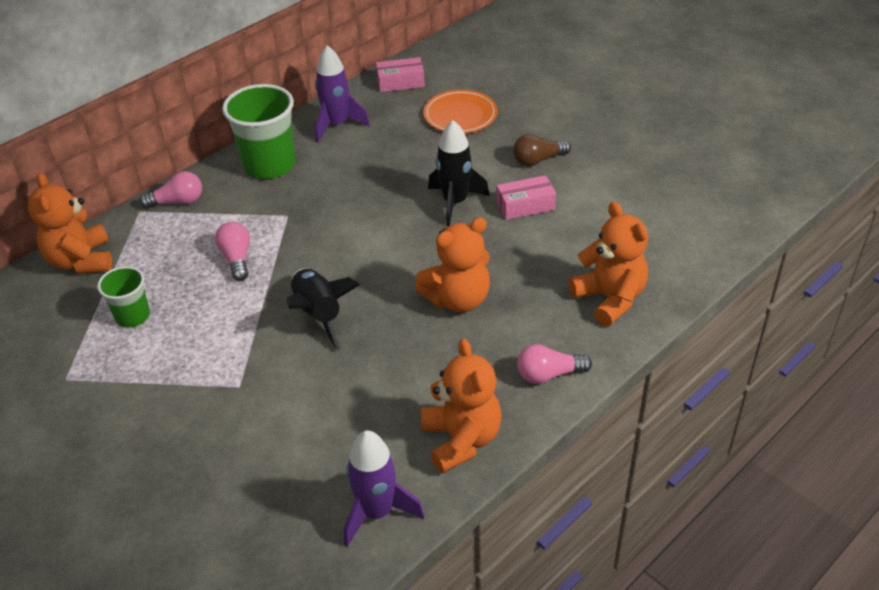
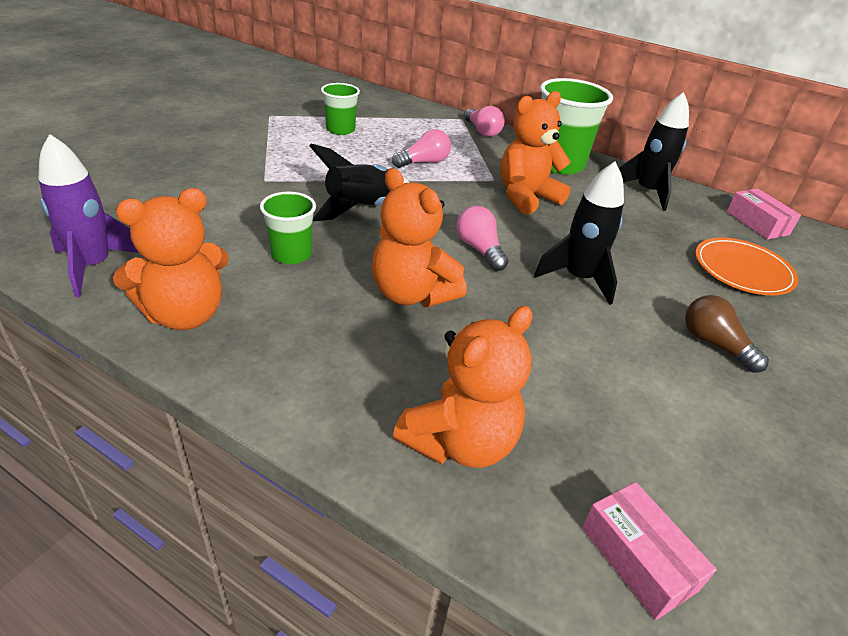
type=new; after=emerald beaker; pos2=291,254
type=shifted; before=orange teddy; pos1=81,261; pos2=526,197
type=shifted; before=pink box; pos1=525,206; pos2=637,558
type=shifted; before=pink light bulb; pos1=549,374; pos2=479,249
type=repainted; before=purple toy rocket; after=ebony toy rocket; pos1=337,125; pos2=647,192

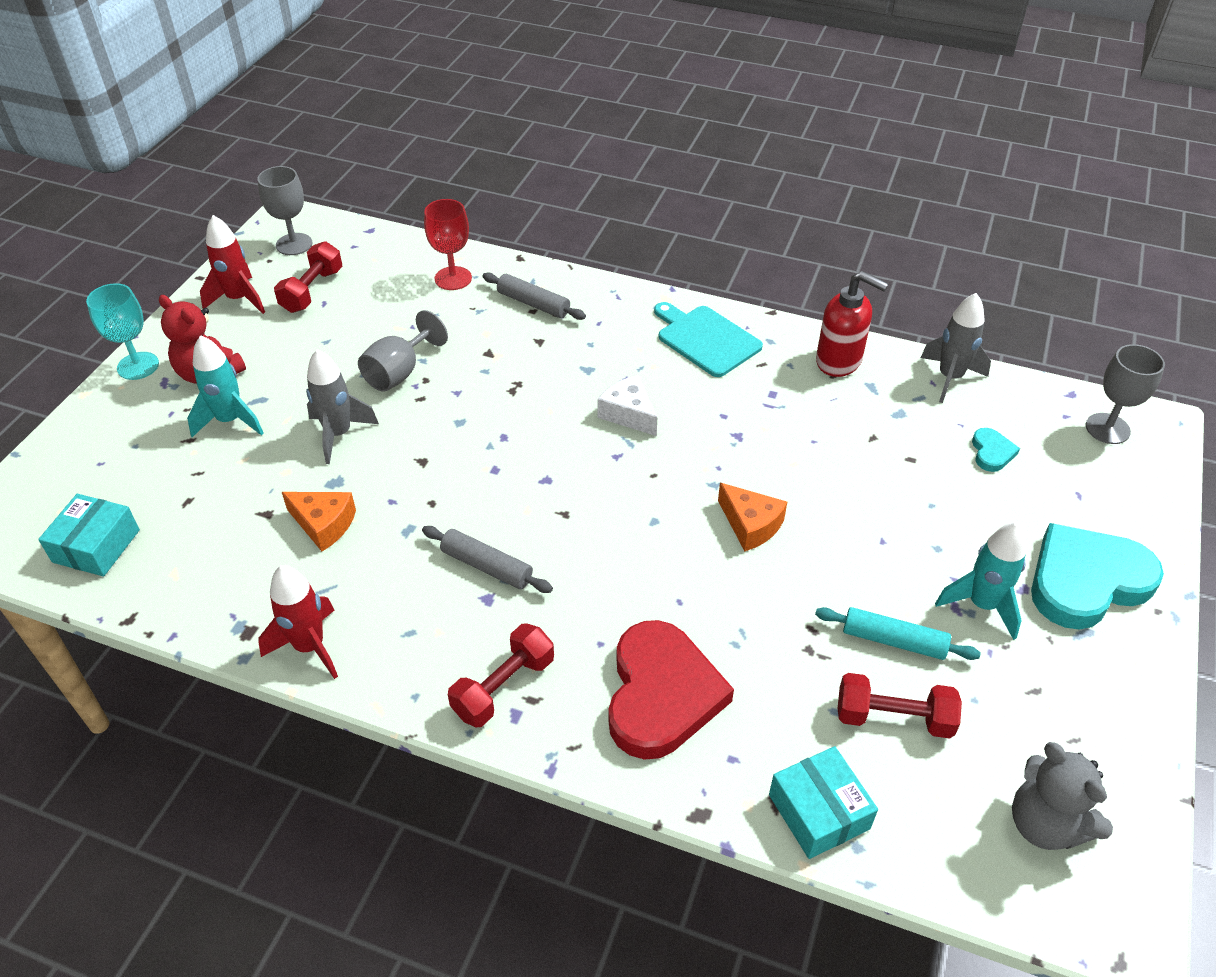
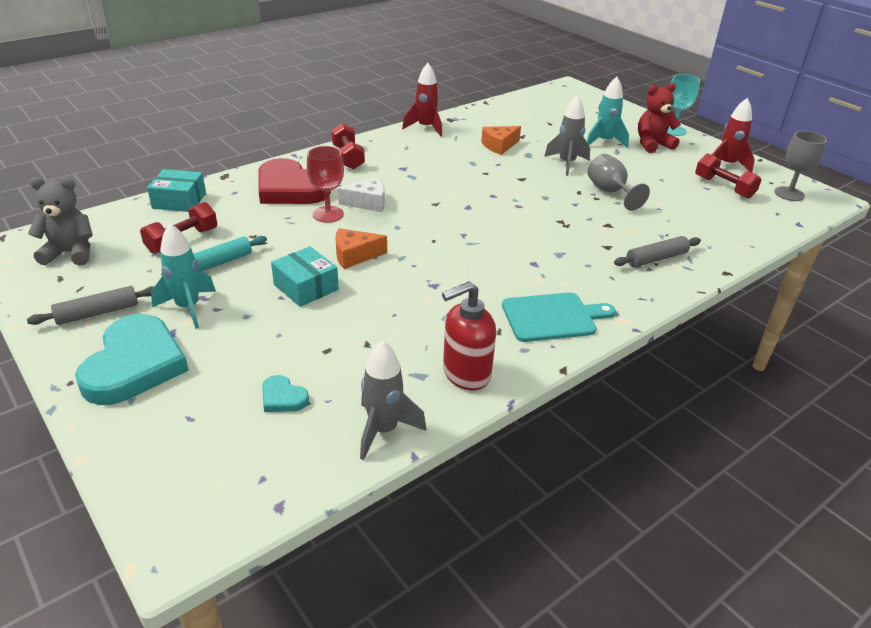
type=gone; before=gray goblet; pos1=1107,428
type=shifted; before=aqua box; pos1=96,546; pos2=306,287
type=shifted; before=gray pastry roller; pos1=487,566; pos2=98,313
type=shifted; before=scarlet goblet; pos1=453,278; pos2=328,214
type=shifted; before=snow-white cheese; pos1=628,414; pos2=368,203

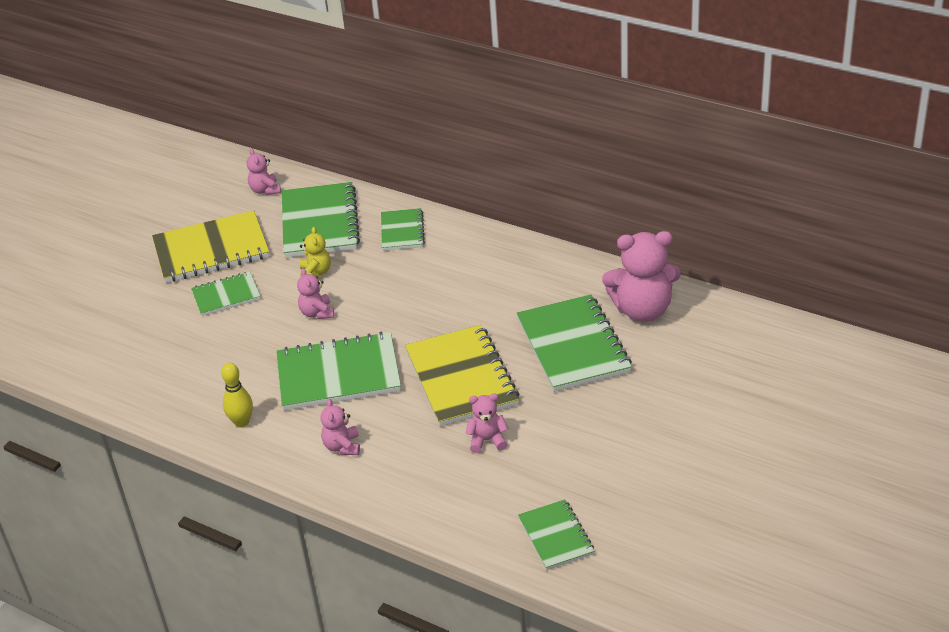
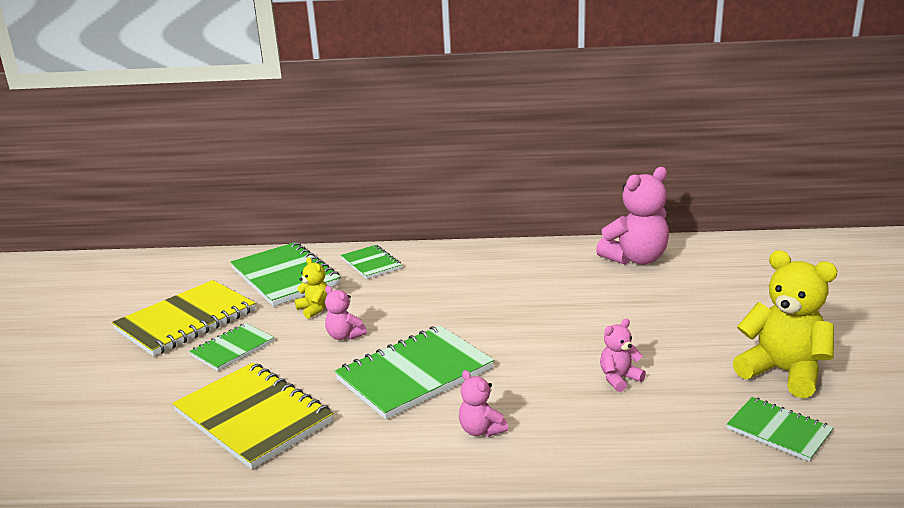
type=gone; before=yellow skittle; pos1=242,422
type=gone; before=pink teddy; pos1=265,190
type=gone; before=emerald notebook; pos1=573,346
type=new; after=yellow teddy; pos2=783,372
type=shifted; before=yellow notebook; pos1=461,378; pos2=253,417

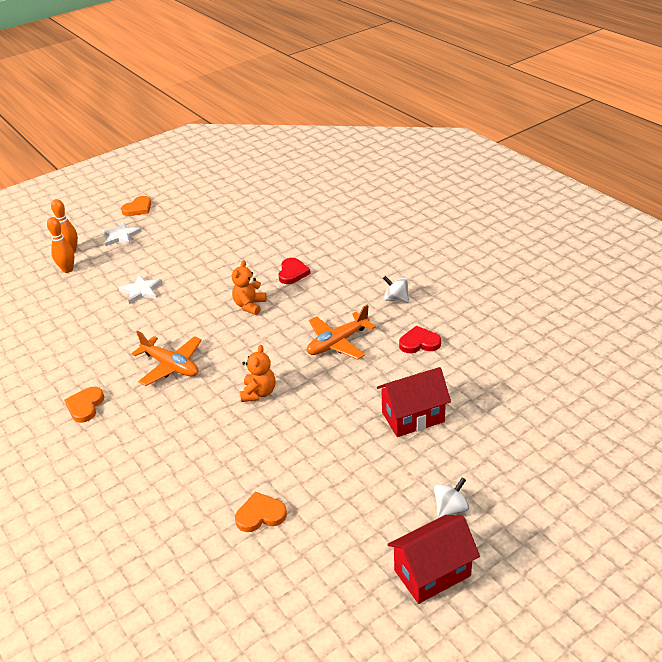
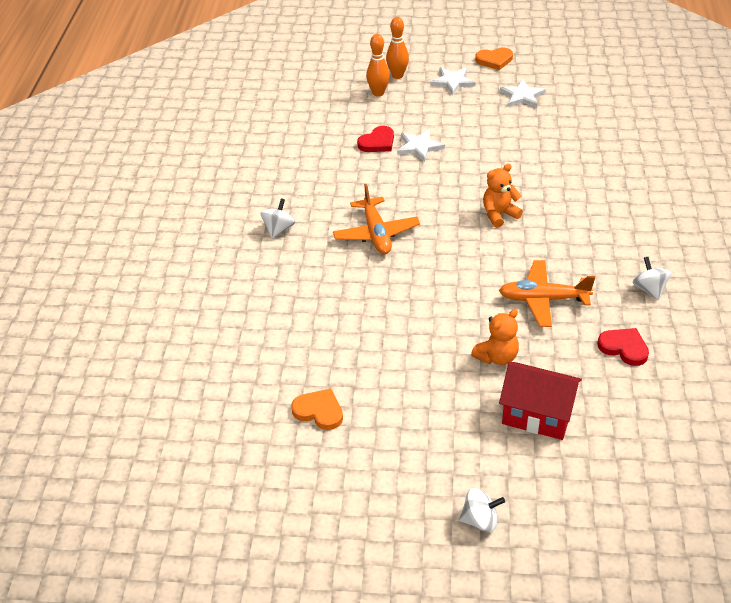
type=gone; before=scarlet house; pos1=432,573
type=new; after=snow-white star; pos2=522,96
type=shifted; before=orange teddy; pos1=259,393; pos2=497,357
type=shifted; before=scarlet heart shape; pos1=292,273; pos2=377,142
type=swapped; before=orange heart shape; after=snow-white spinning top; pos1=85,406; pos2=278,229

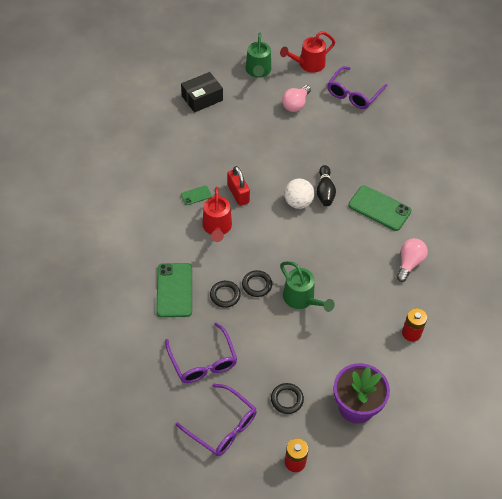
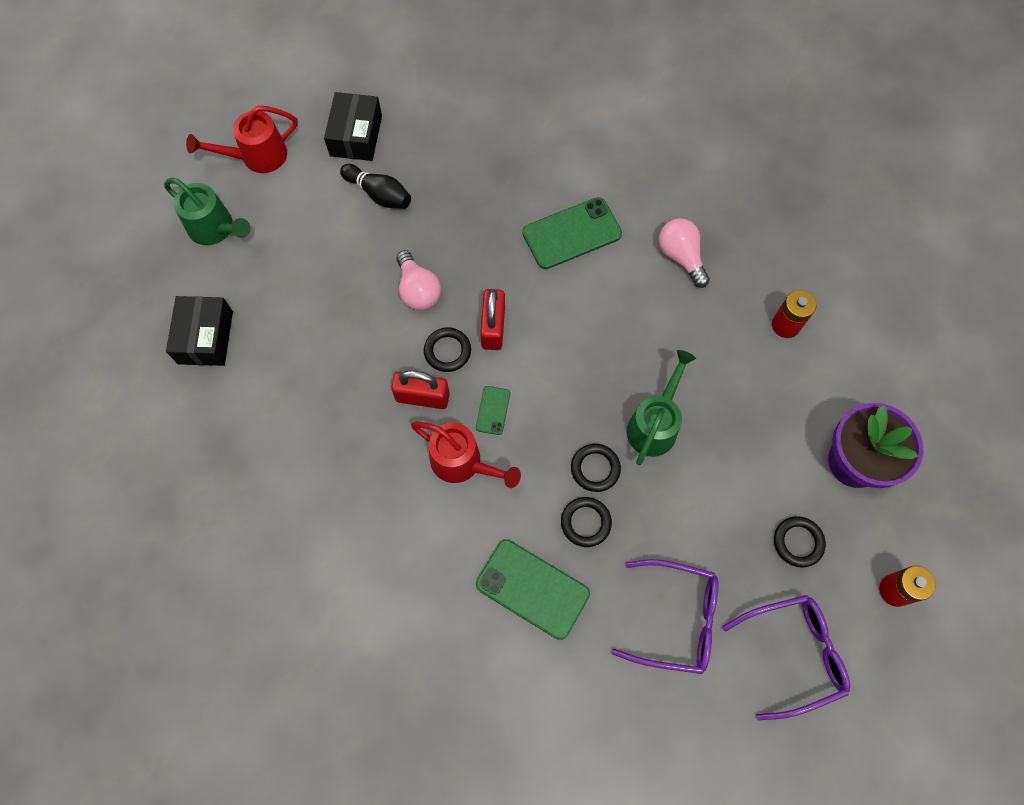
type=new; after=ebony torus; pos2=447,351
type=shifted; before=emerald phone; pos1=196,195; pos2=493,410
type=shifted; before=pink light bulb; pos1=296,104; pos2=418,290
type=shifted; before=ebony skittle; pos1=325,191; pos2=379,194
type=swapped; before=snow-white sphere; after=scarlet padlock; pos1=298,202; pos2=493,327
type=swapped; before=purple glasses; after=ebony box; pos1=353,94; pos2=356,136
type=rotated; before=scarlet watering pot; pos1=308,64; pos2=257,157; turn=60
type=rotated; before=emerald watering pot; pos1=302,299; pos2=655,424; turn=-60

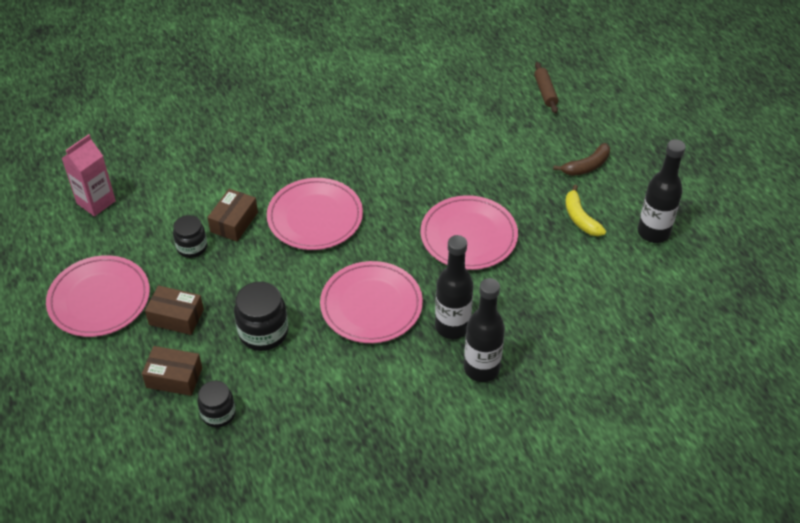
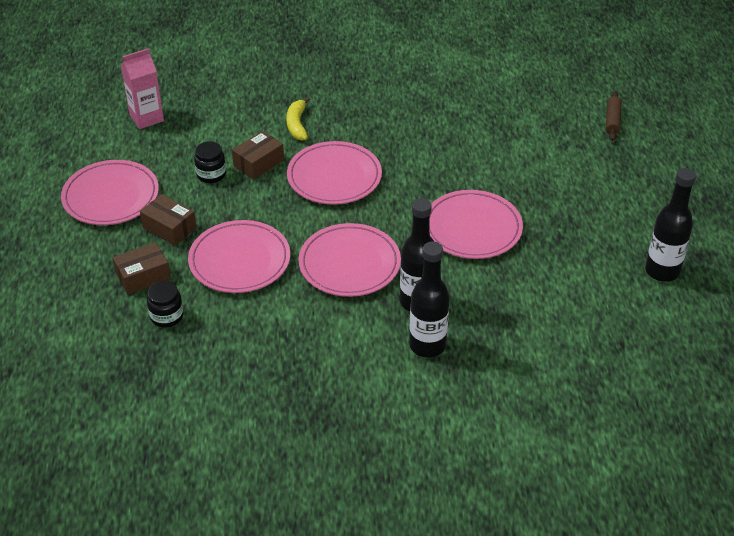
type=gone; before=russet toy banana; pos1=586,166
type=shifted; before=yellow toy banana; pos1=580,218; pos2=297,124
type=swapped; before=ebony jar; after=pink flat dish; pos1=263,332; pos2=239,260
type=rotated; before=russet box; pos1=174,377; pos2=143,276; turn=-60

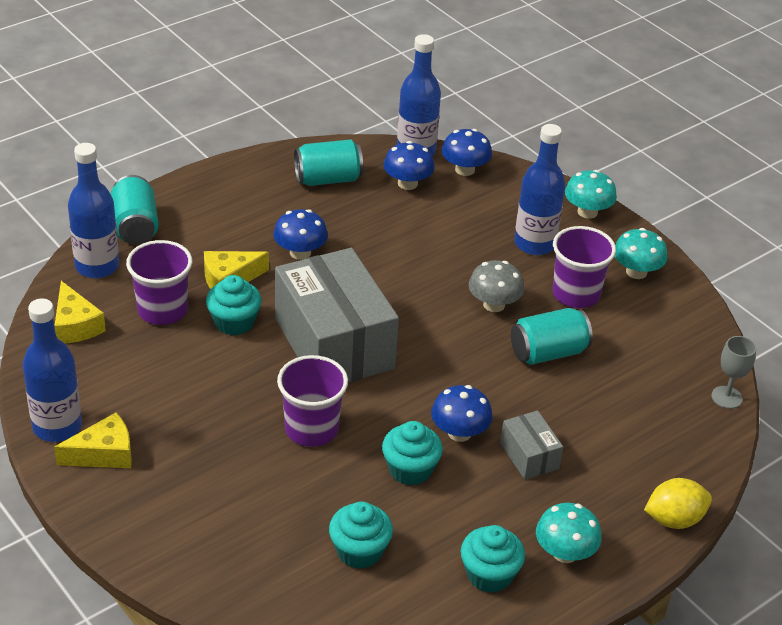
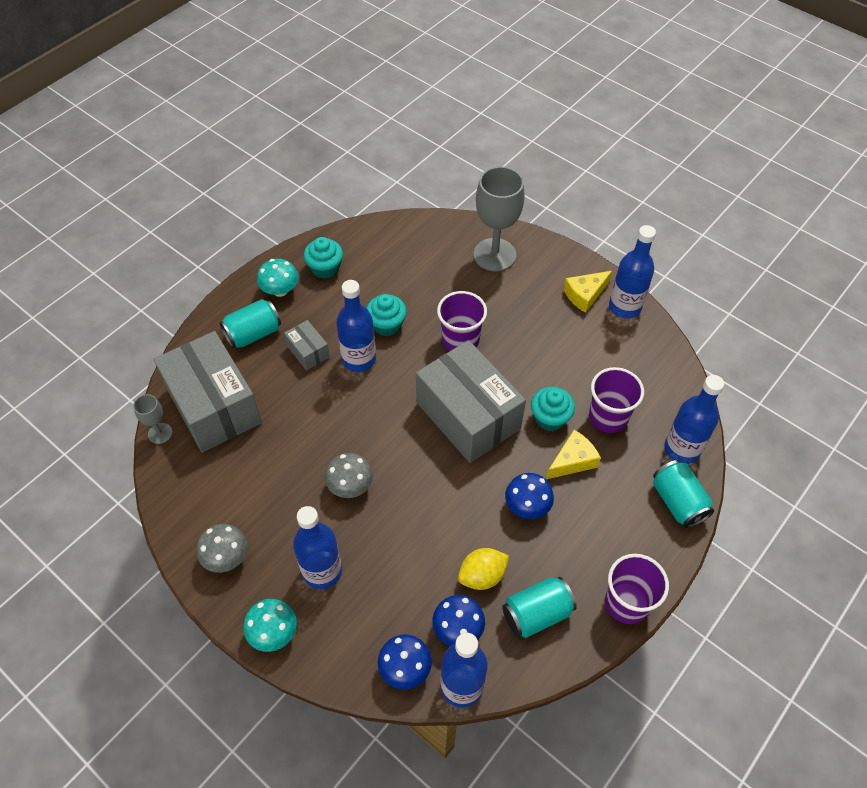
type=gone; before=yellow cheese; pos1=75,325
type=gone; before=aqua cupcake; pos1=359,551
type=new; after=gray box; pos2=214,406
type=new; after=gray goblet; pos2=494,255
type=shifted; before=aqua tin; pos1=548,352; pos2=253,334
type=shifted; before=purple beaker; pos1=576,294; pos2=627,603
type=shifted; before=yellow toy lemon; pos1=674,519; pos2=482,576
type=swapped; before=cobalt mushroom; after=cobalt drink bottle; pos1=459,432; pos2=359,359
type=repainted; before=aqua mushroom; after=gray mushroom; pos1=636,272; pos2=226,557

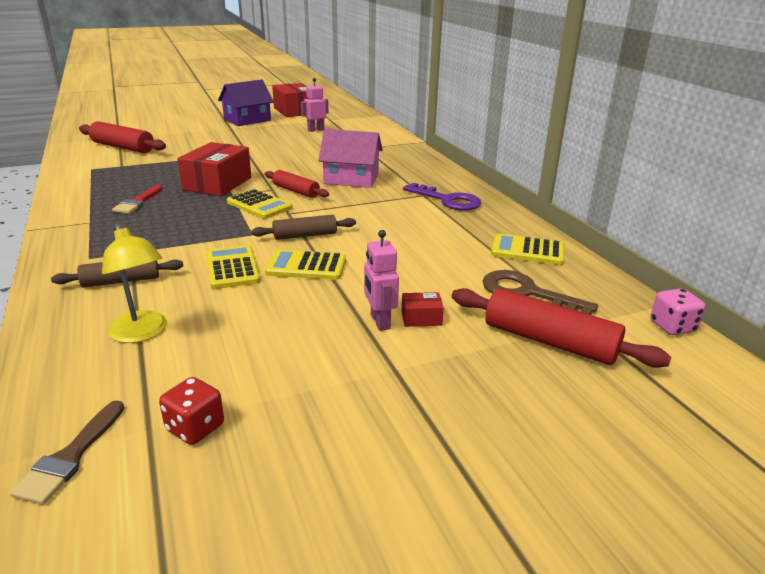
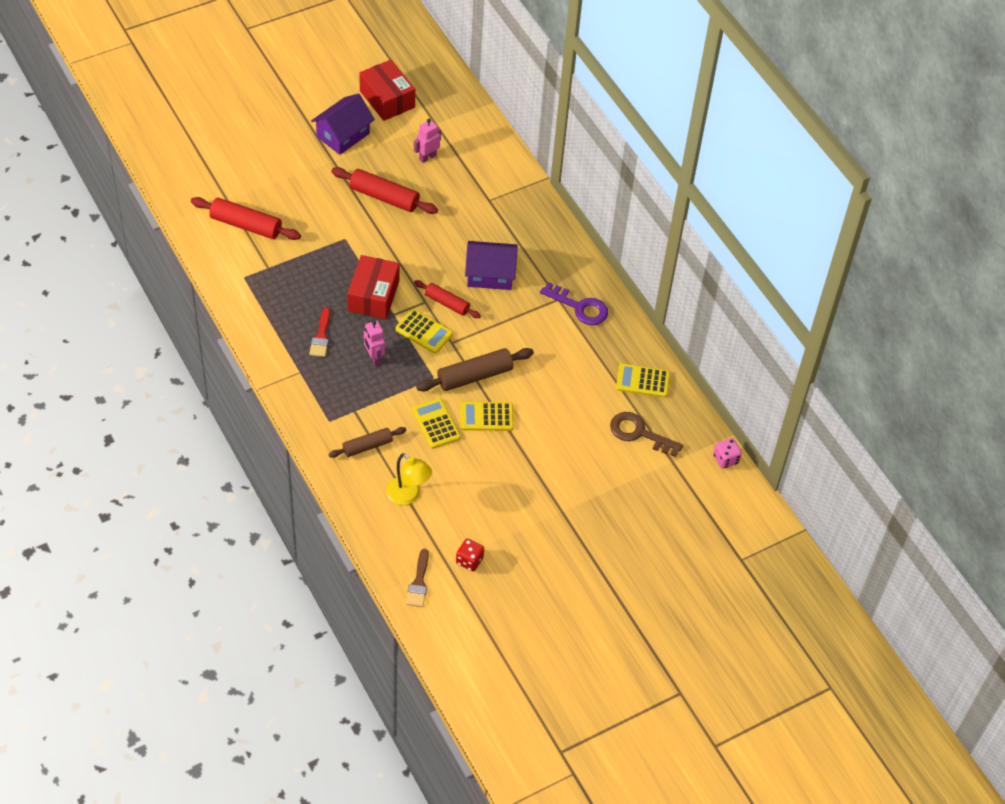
type=gone; before=scarlet box; pos1=421,318
type=shifted; before=pink toy robot; pos1=379,322; pos2=374,357
type=shifted; before=scarlet pastry roller; pos1=549,342; pos2=384,197
type=repainted; before=pink house; after=purple house; pos1=351,179; pos2=490,274
type=scaled; before=russet pastry roller; pos1=305,235; pos2=474,376; scale=1.56

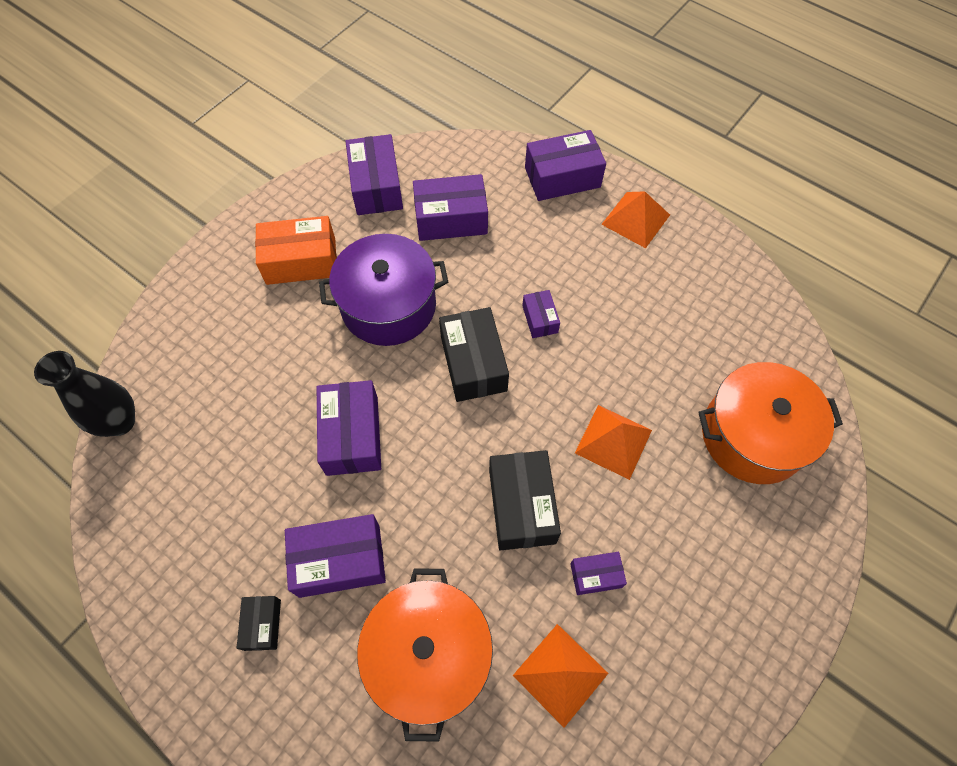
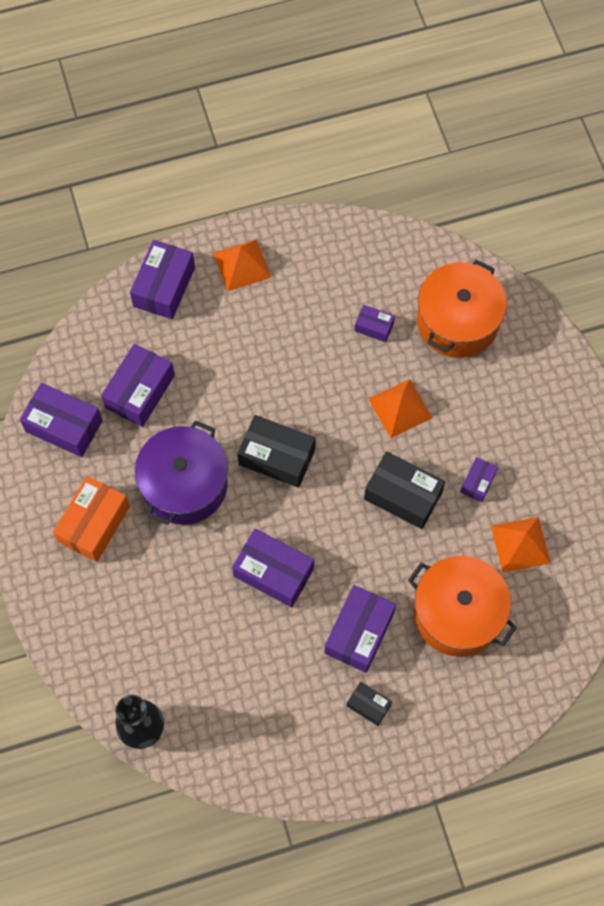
type=shifted; before=purple box; pos1=540,319; pos2=374,327

